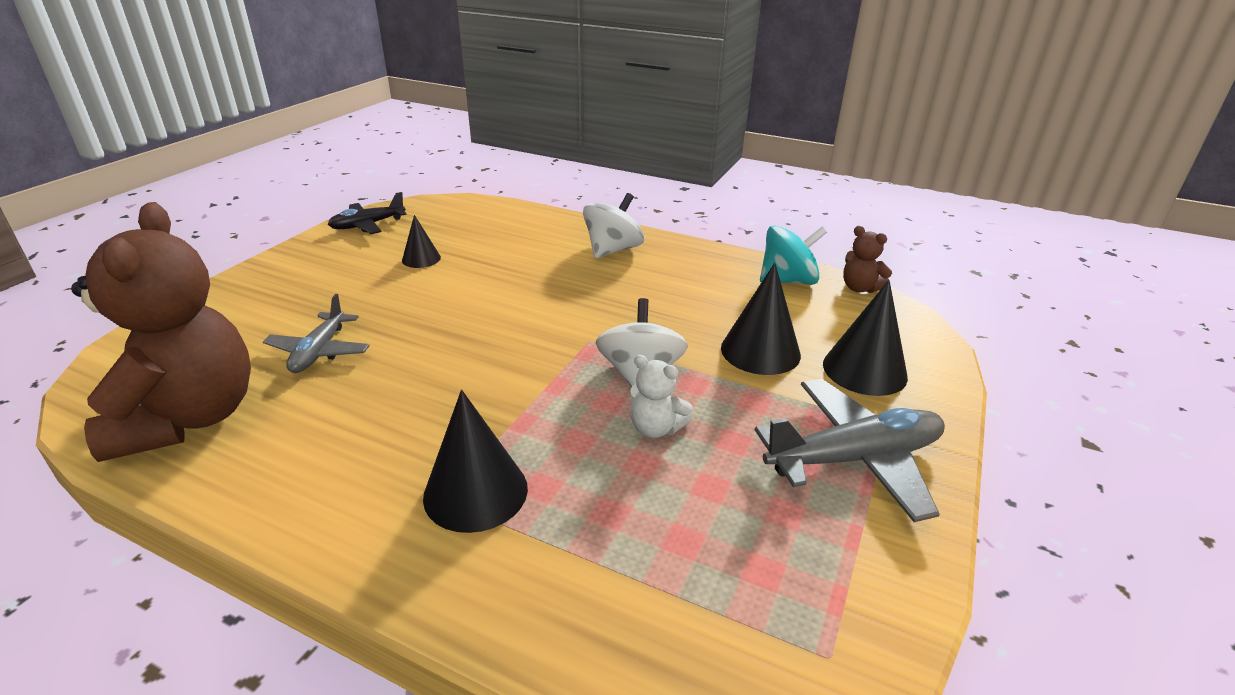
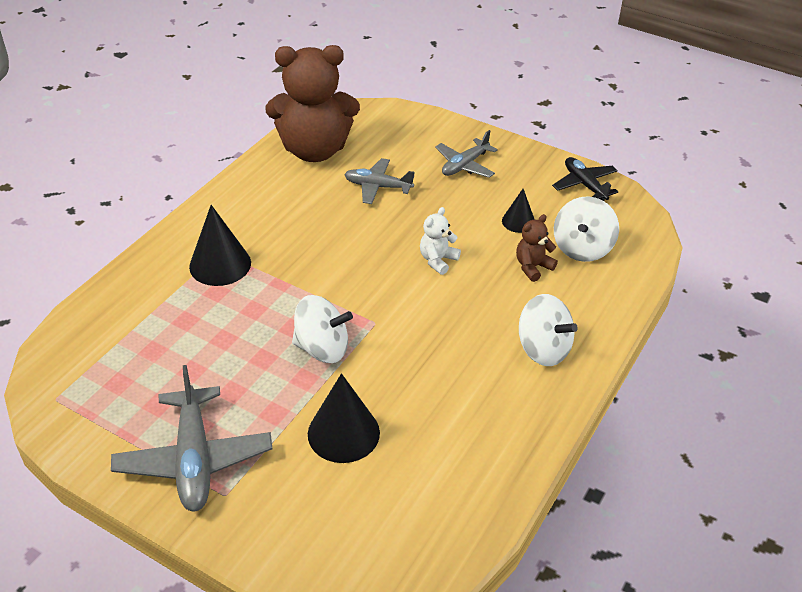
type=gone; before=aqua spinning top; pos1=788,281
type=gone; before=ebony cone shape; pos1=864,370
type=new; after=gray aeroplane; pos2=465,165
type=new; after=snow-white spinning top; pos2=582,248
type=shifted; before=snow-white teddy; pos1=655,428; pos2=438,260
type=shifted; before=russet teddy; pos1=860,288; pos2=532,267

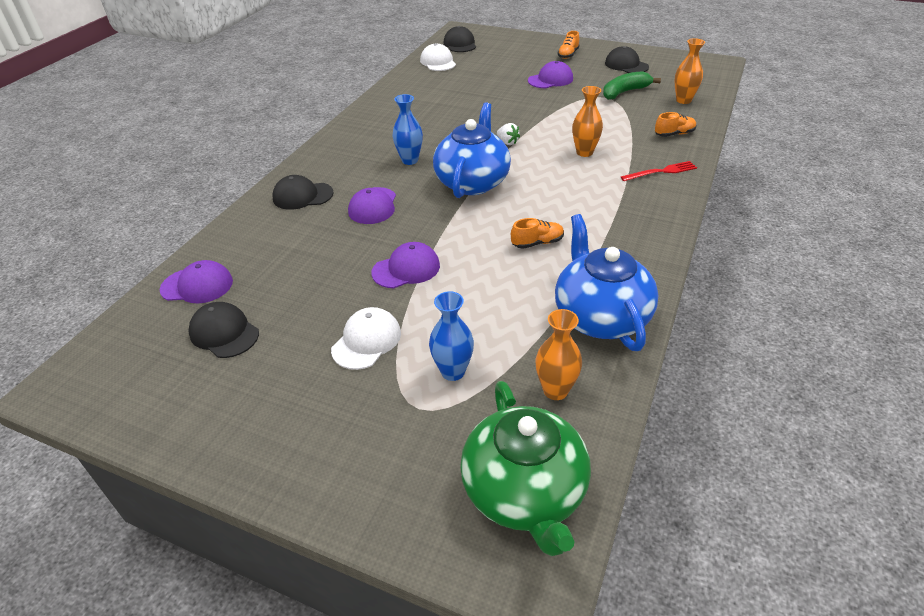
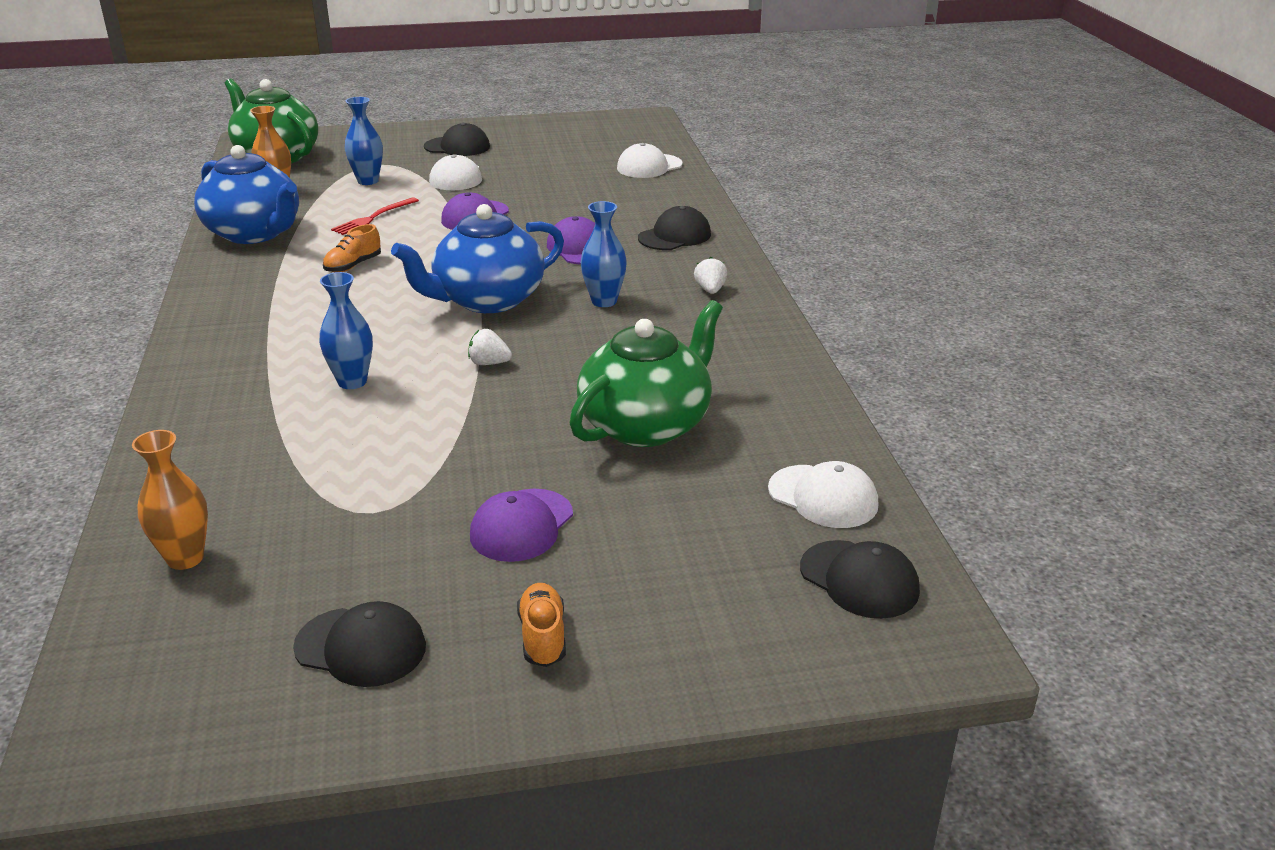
type=gone; before=emerald toy banana; pos1=624,92
type=gone; before=orange lace-up shoe; pos1=674,134
type=new; after=emerald teapot; pos2=646,424
type=new; after=snow-white berry; pos2=710,290
type=shifted; before=ebony peaked cap; pos1=224,333; pos2=457,147
type=shifted; before=scarlet dinner fork; pos1=661,172; pos2=373,217
type=repainted; before=purple peaked cap; after=snow-white peaked cap; pos1=197,285; pos2=649,166
type=repainted; before=orange flower vase; after=cobalt flower vase; pos1=584,152; pos2=352,382
type=rotated; before=cobalt teapot; pos1=472,182; pos2=487,300; turn=75

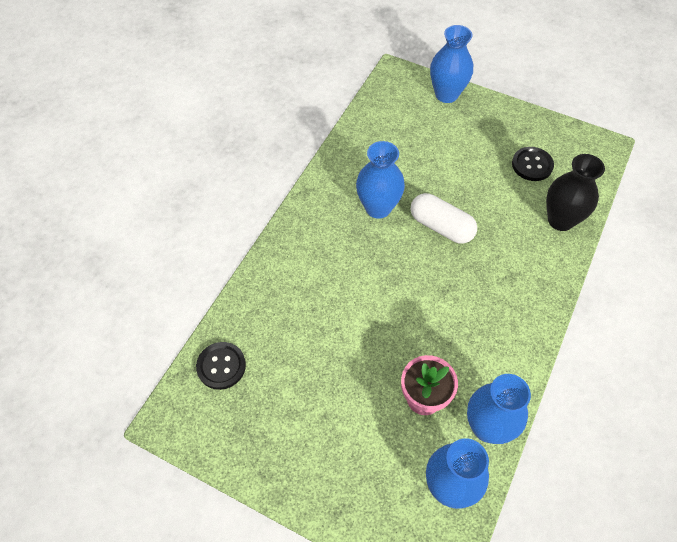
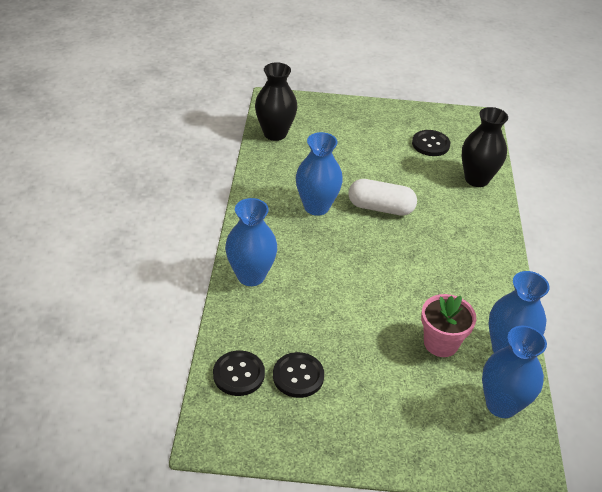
type=new; after=ebony flower vase; pos2=275,133
type=new; after=ebony shirt button; pos2=298,376
type=shifted; before=cobalt flower vase; pos1=446,94; pos2=251,276

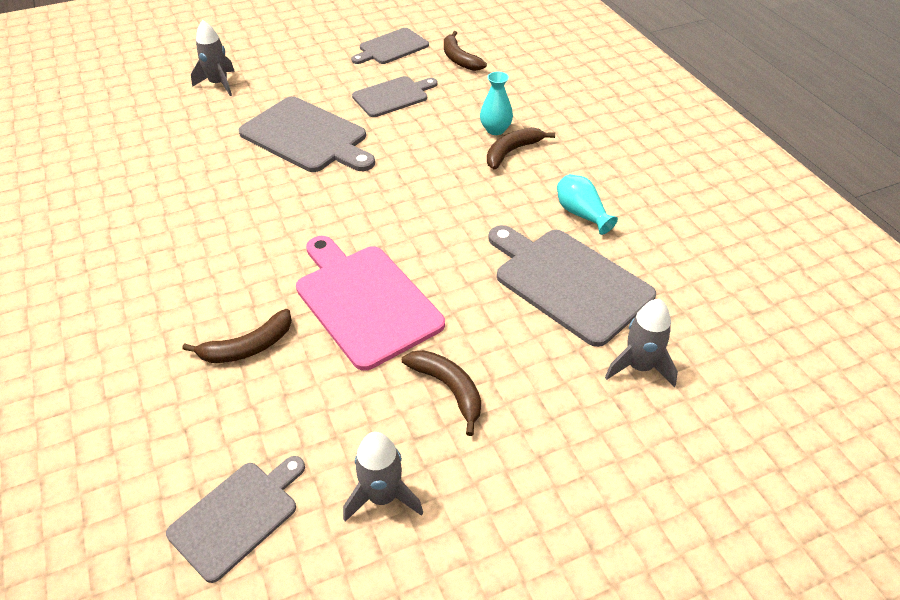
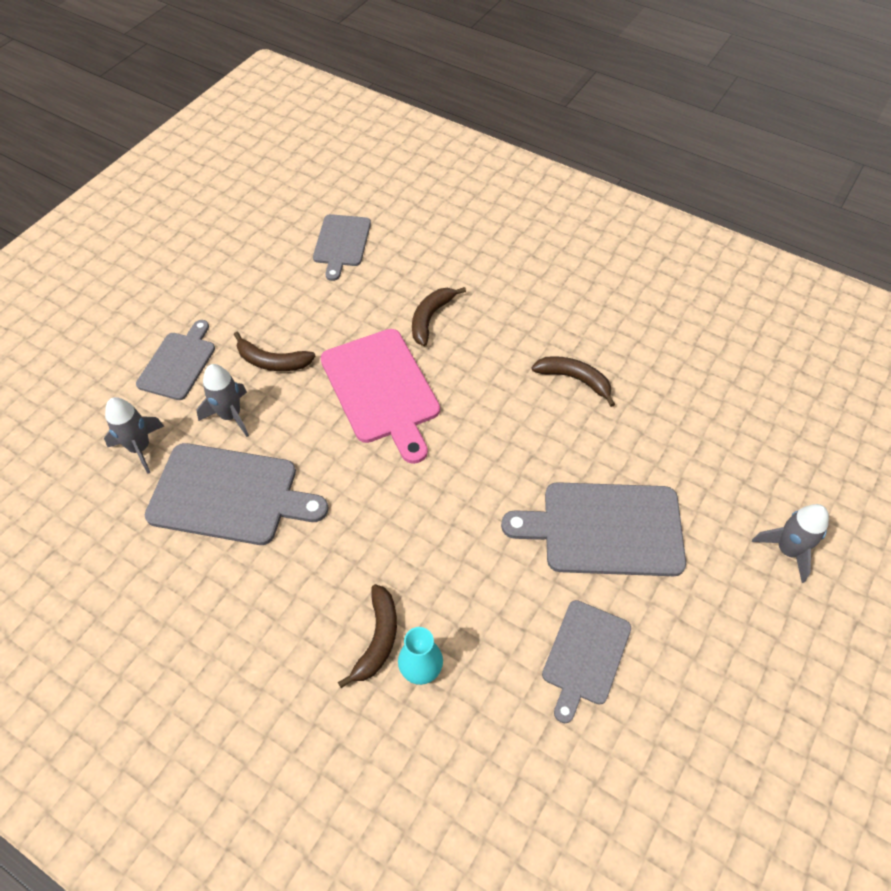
type=gone; before=aqua flower vase; pos1=581,214
type=shifted; before=gray toy rocket; pos1=382,496; pos2=230,415
type=shifted; before=gray bread board; pos1=391,47; pos2=178,363
type=shifted; before=russet toy banana; pos1=459,59; pos2=575,379
type=rotated; before=pink bread board; pos1=365,301; pos2=382,389; turn=45

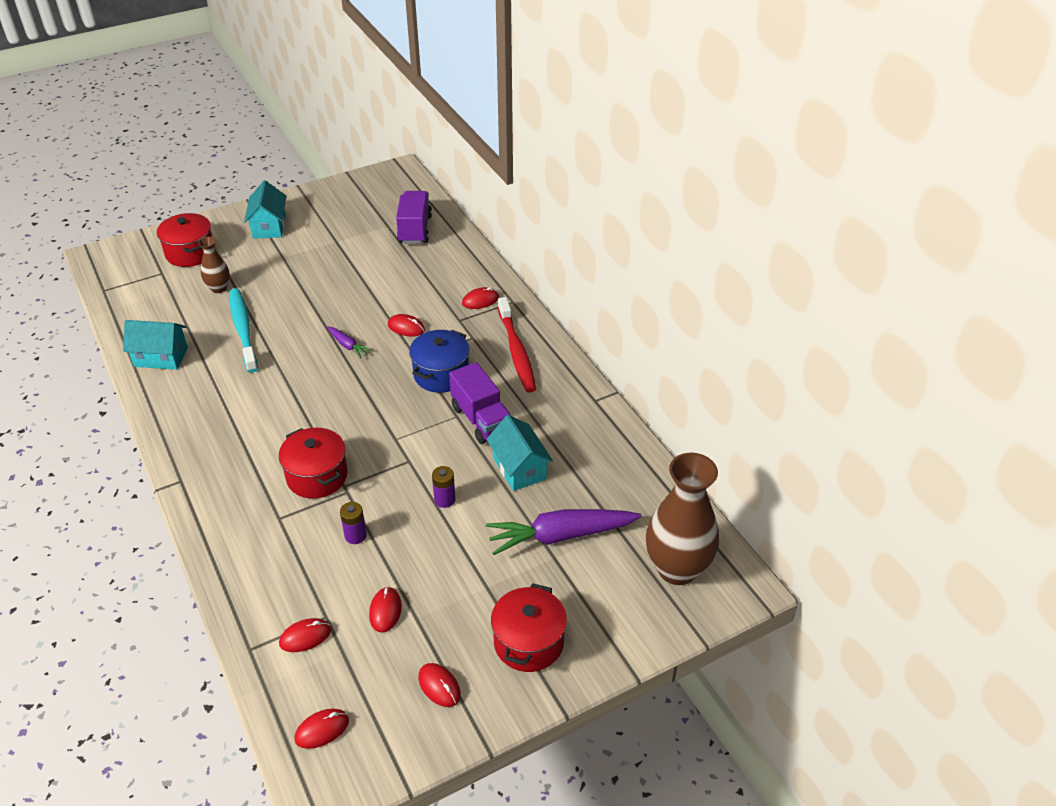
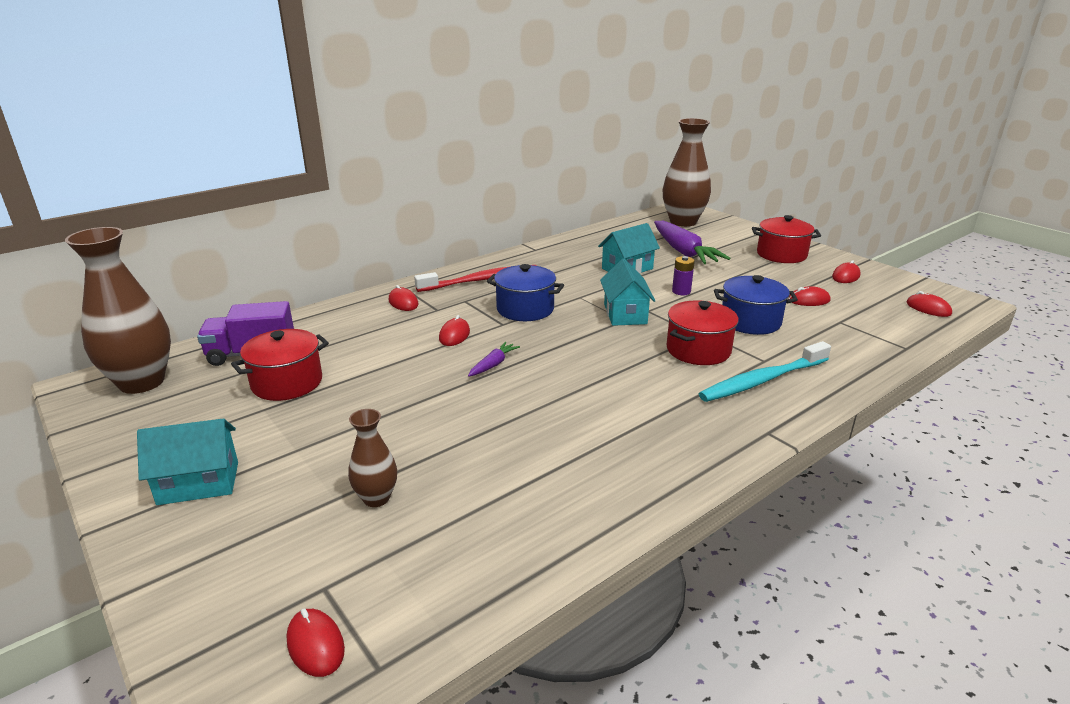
type=gone; before=purple truck; pos1=481,419
type=new; after=russet flower vase; pos2=142,382
type=shifted; before=aqua house; pos1=161,357; pos2=625,314
type=shifted; before=scarlet cooking pot; pos1=190,253; pos2=287,383
type=shifted; before=aqua tooth brush; pos1=243,330; pos2=763,380
type=shifted; before=scarlet computer mouse; pos1=305,637; pos2=315,645
type=swapped; before=purple battery; after=cobalt cooking pot; pos1=355,535; pos2=750,321

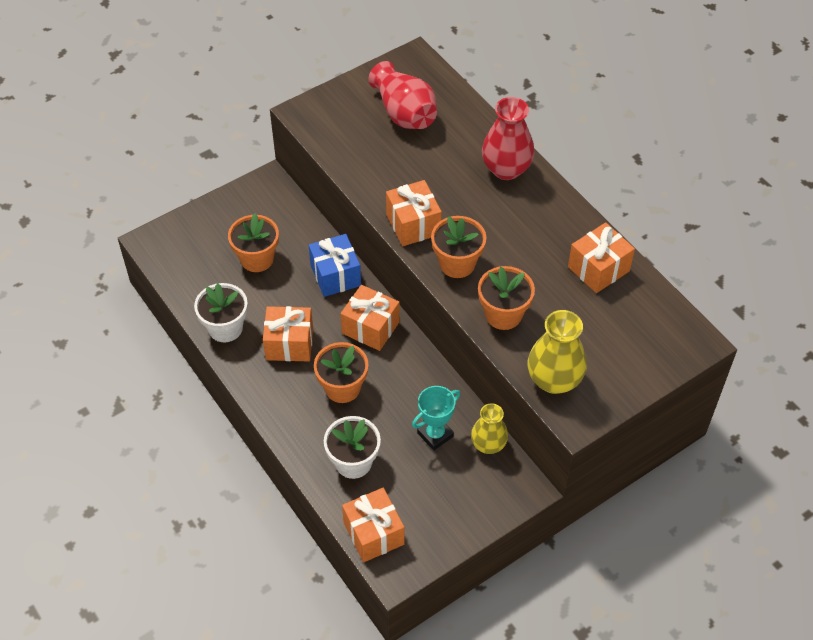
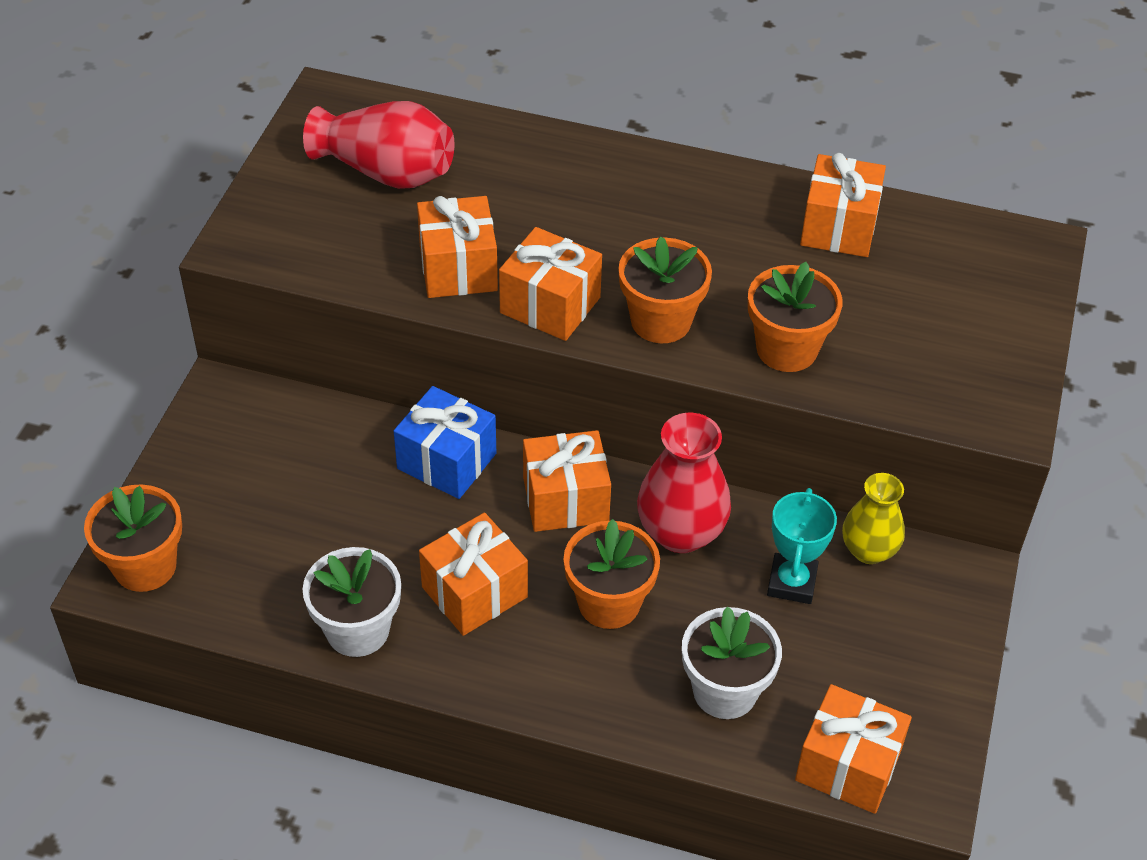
type=gone; before=yellow flower vase; pos1=554,380
type=new; after=orange present; pos2=458,268
type=shifted; before=orange flower pot; pos1=257,259; pos2=145,566
type=shifted; before=scarlet flower vase; pos1=506,169; pos2=681,532

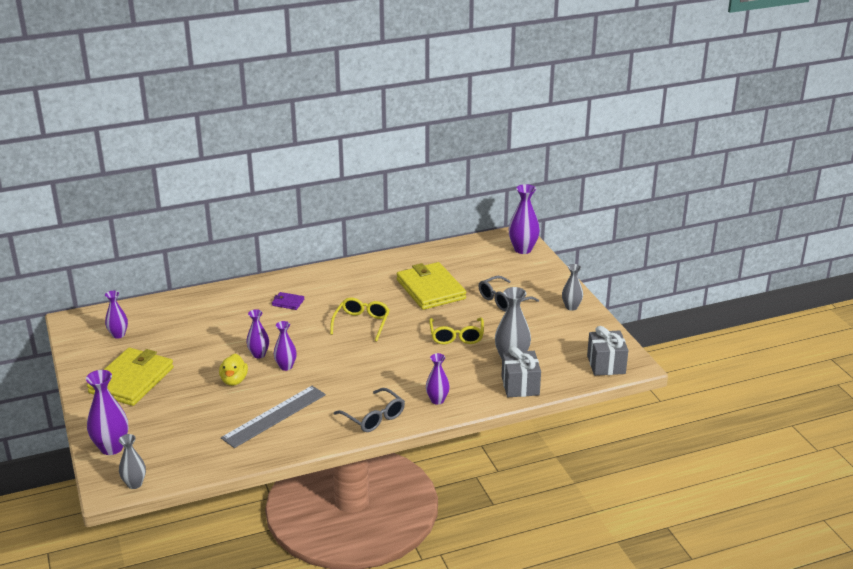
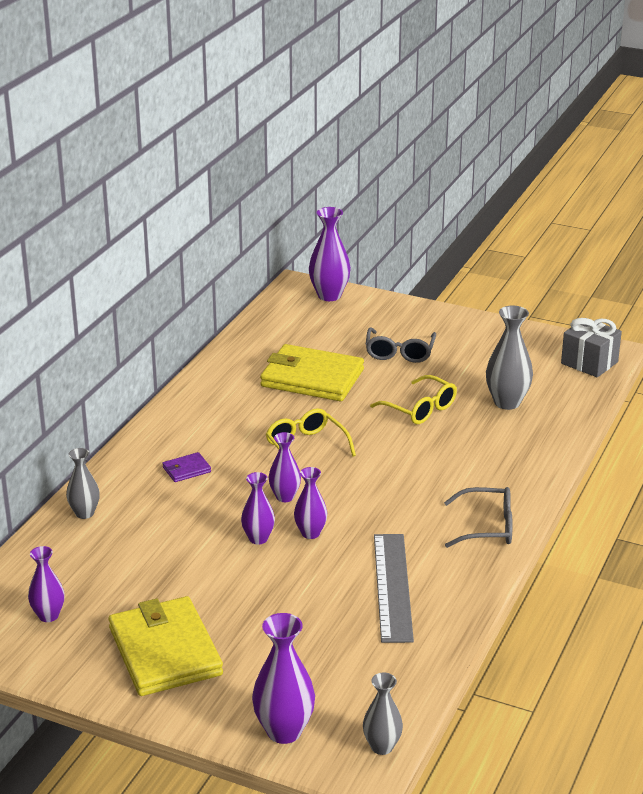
type=gone; before=yellow duck; pos1=234,380
type=gone; before=gray present; pos1=520,386
type=shifted; before=purple flower vase; pos1=437,400; pos2=285,497
type=shifted; before=gray flower vase; pos1=571,307; pos2=84,513

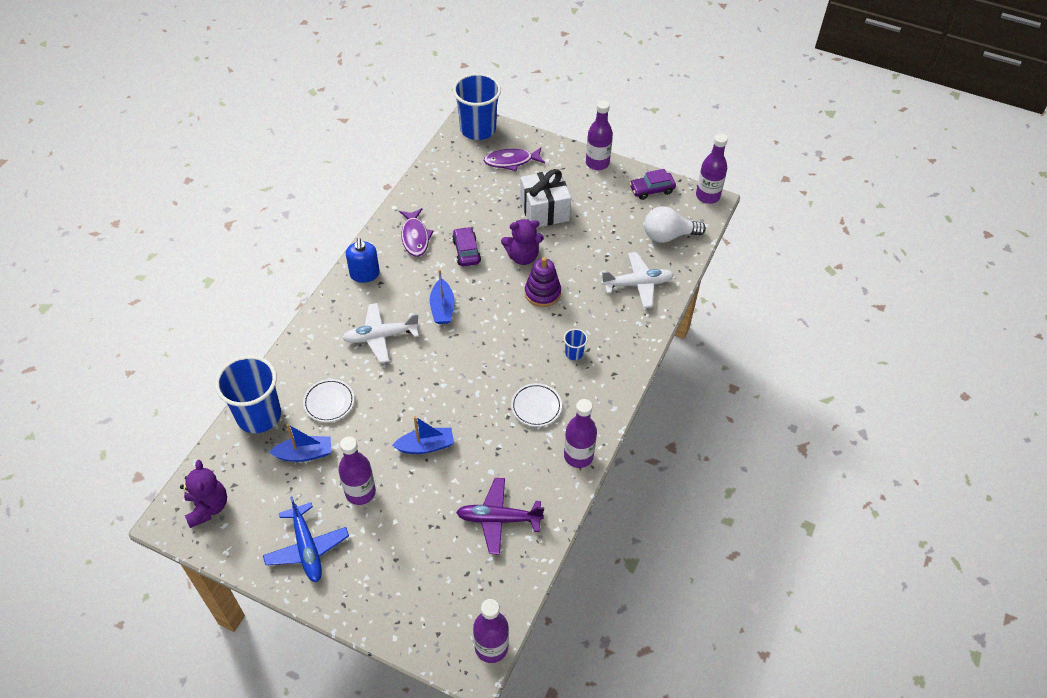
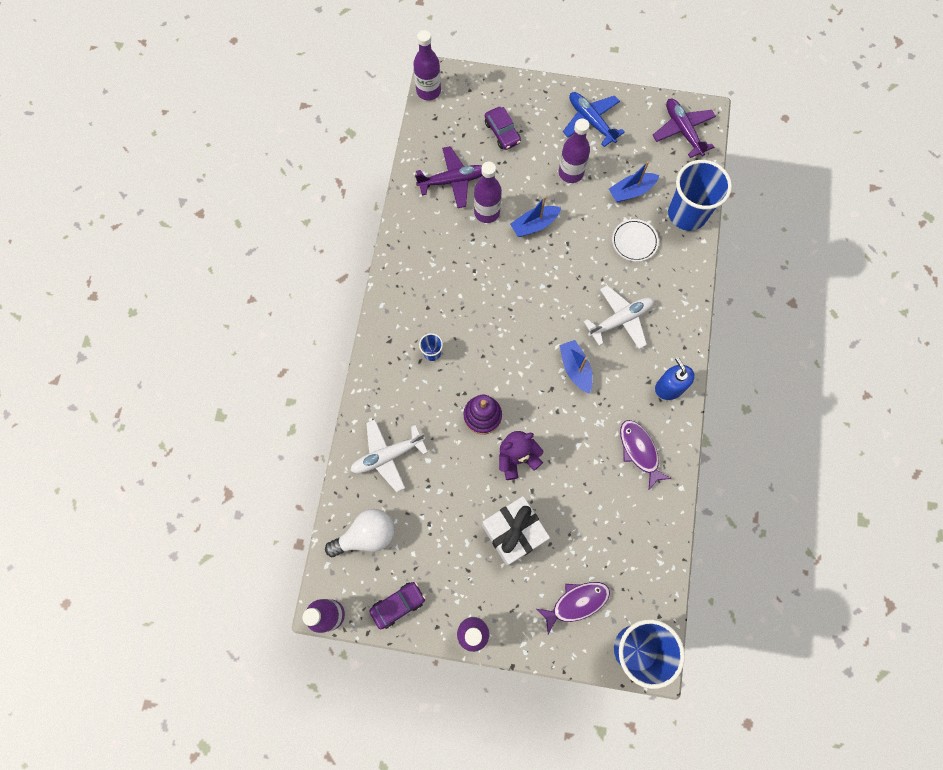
type=gone; before=snow-white flat dish; pos1=536,407
type=shifted; before=purple toy car; pos1=466,251; pos2=502,132
type=shifted; before=purple drink bottle; pos1=578,456; pos2=487,212
type=swapped; before=purple teddy; after=purple aeroplane; pos1=208,507; pos2=682,130

